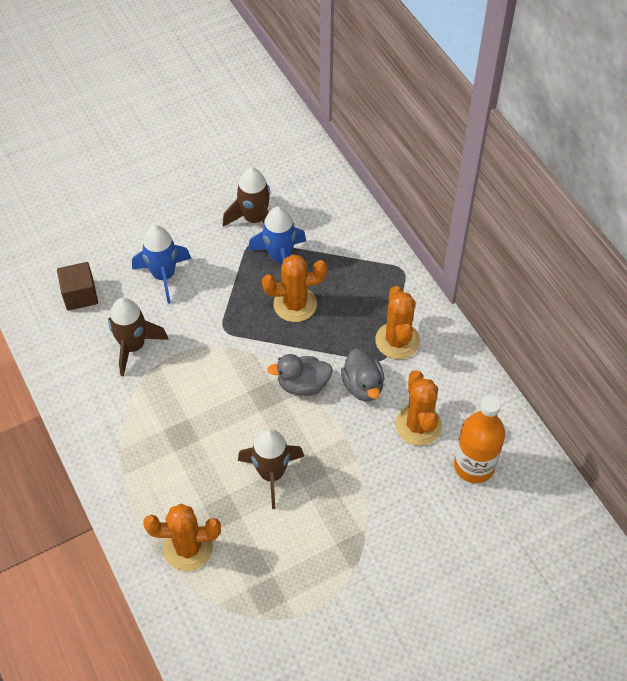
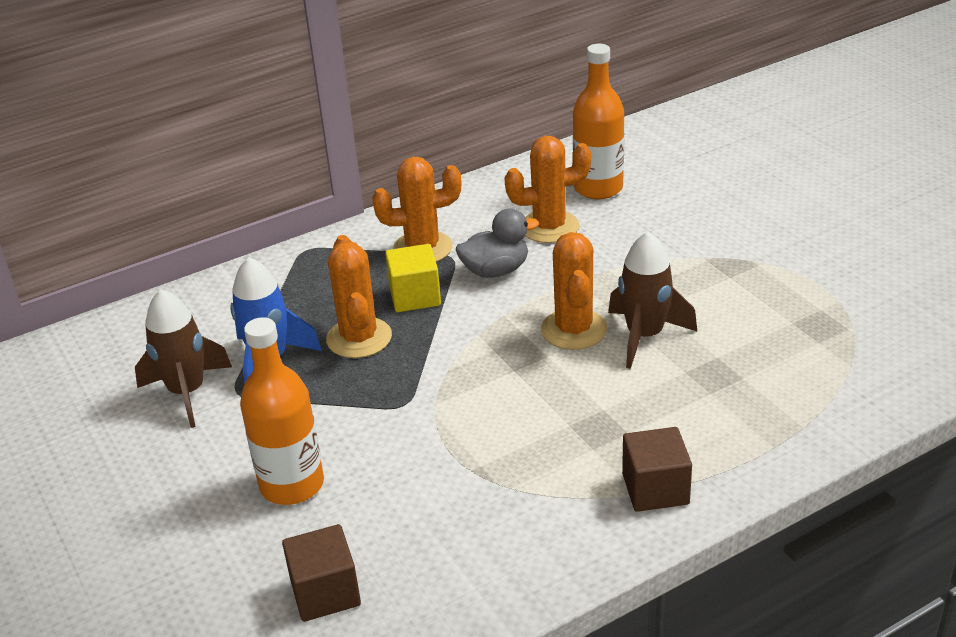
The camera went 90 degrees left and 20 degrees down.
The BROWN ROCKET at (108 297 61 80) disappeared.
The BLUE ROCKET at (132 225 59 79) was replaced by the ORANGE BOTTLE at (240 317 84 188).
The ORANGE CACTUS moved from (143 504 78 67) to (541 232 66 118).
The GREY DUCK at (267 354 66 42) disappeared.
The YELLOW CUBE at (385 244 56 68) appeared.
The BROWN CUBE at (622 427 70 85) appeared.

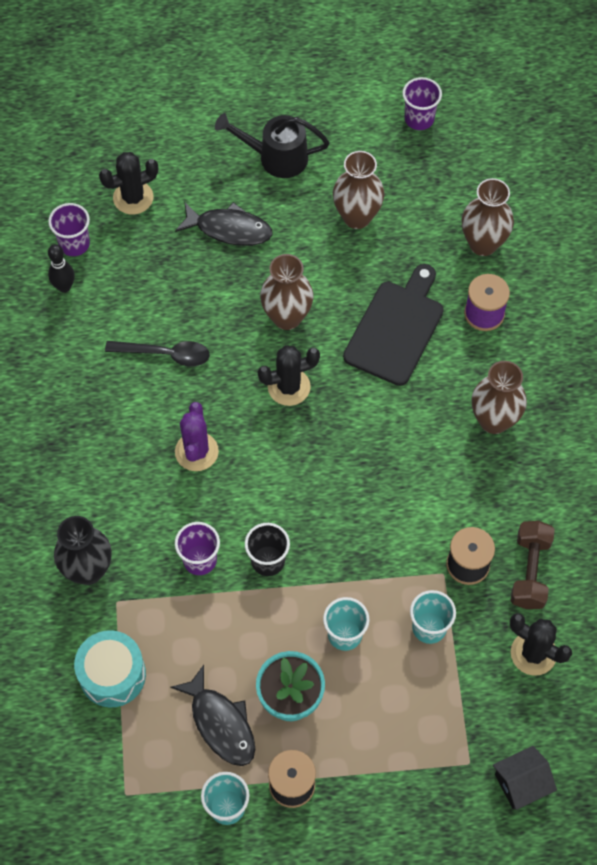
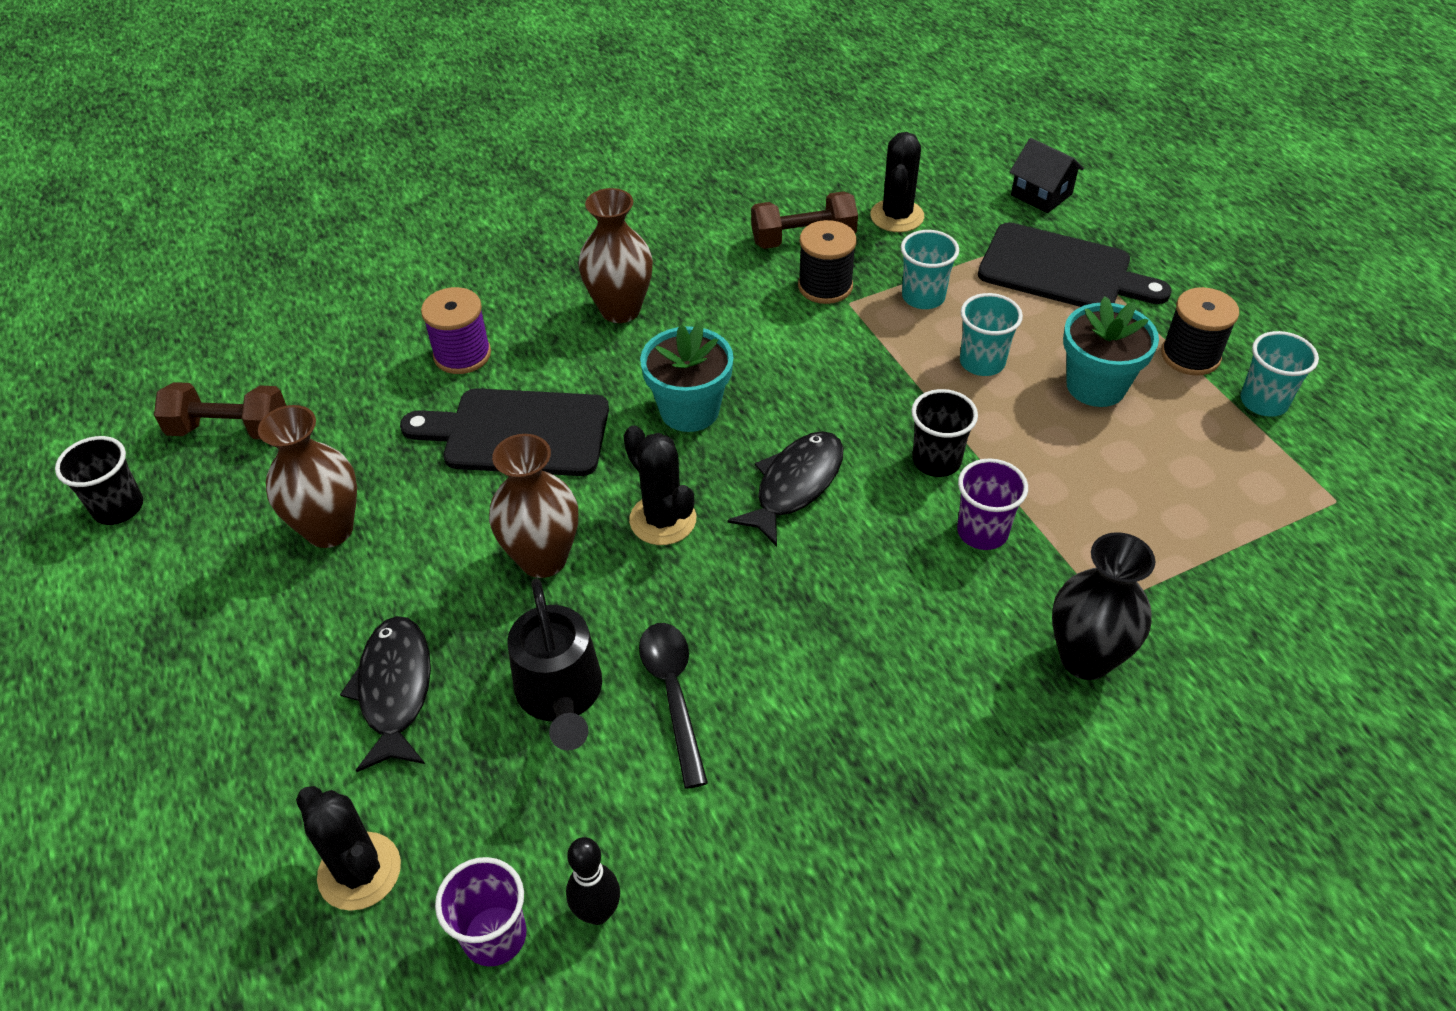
The camera went 110 degrees left and 15 degrees down.
The TURQUOISE DRUM at (74 630 72 78) disappeared.
The BLACK FISH moved from (170 665 85 101) to (727 431 117 116).
The PURPLE CACTUS at (175 402 44 69) disappeared.
The BLACK WATERING CAN moved from (215 113 114 65) to (507 578 95 172).
The PURPLE CUP at (402 77 40 53) became the BLACK CUP at (55 436 88 89).
The BROWN VASE at (462 178 52 78) disappeared.
The BROWN DUMBBELL at (154 382 133 57) appeared.
The TURQUOISE FLOWER POT at (640 322 94 110) appeared.
The BLACK CUTTING BOARD at (978 222 194 85) appeared.

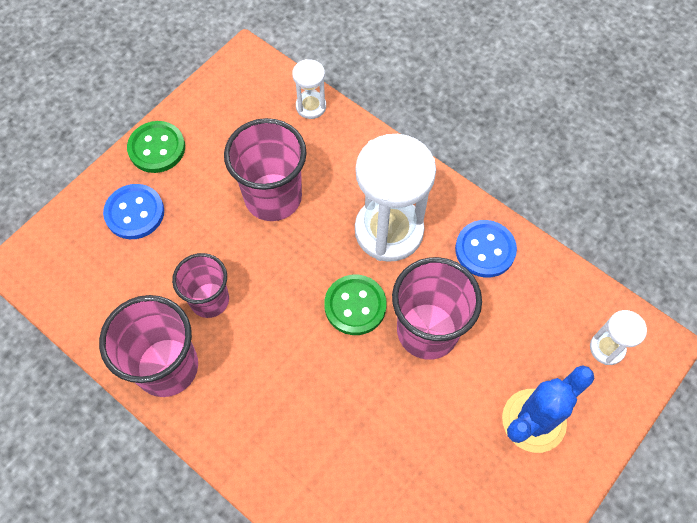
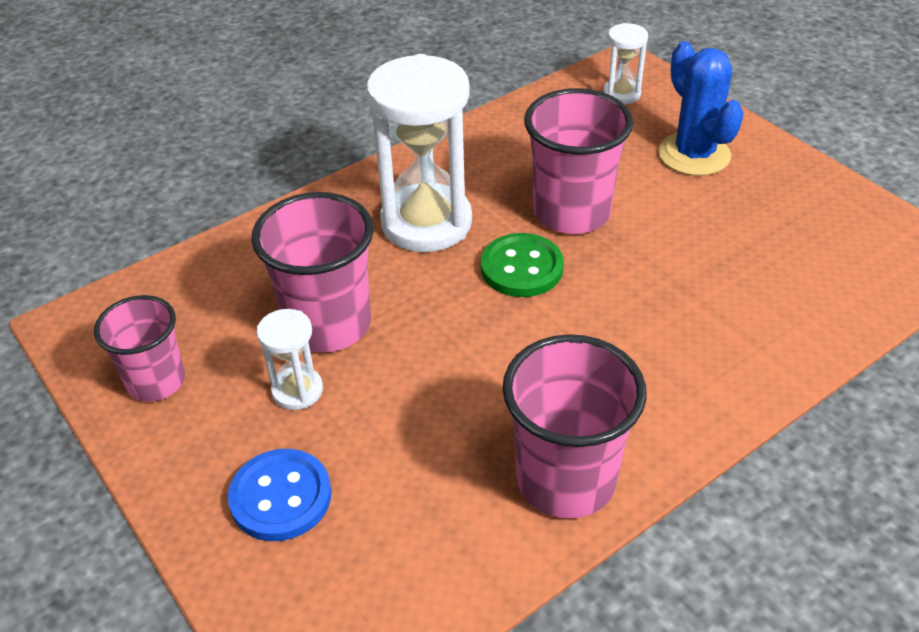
The camera went 75 degrees left and 20 degrees down.
The GREEN BUTTON at (127 121 58 52) disappeared.
The PINK CUP moved from (172 253 57 65) to (94 295 91 107).
The WHITE HOURGLASS moved from (292 59 34 60) to (257 309 66 101).
The BLUE BUTTON at (455 220 62 57) disappeared.

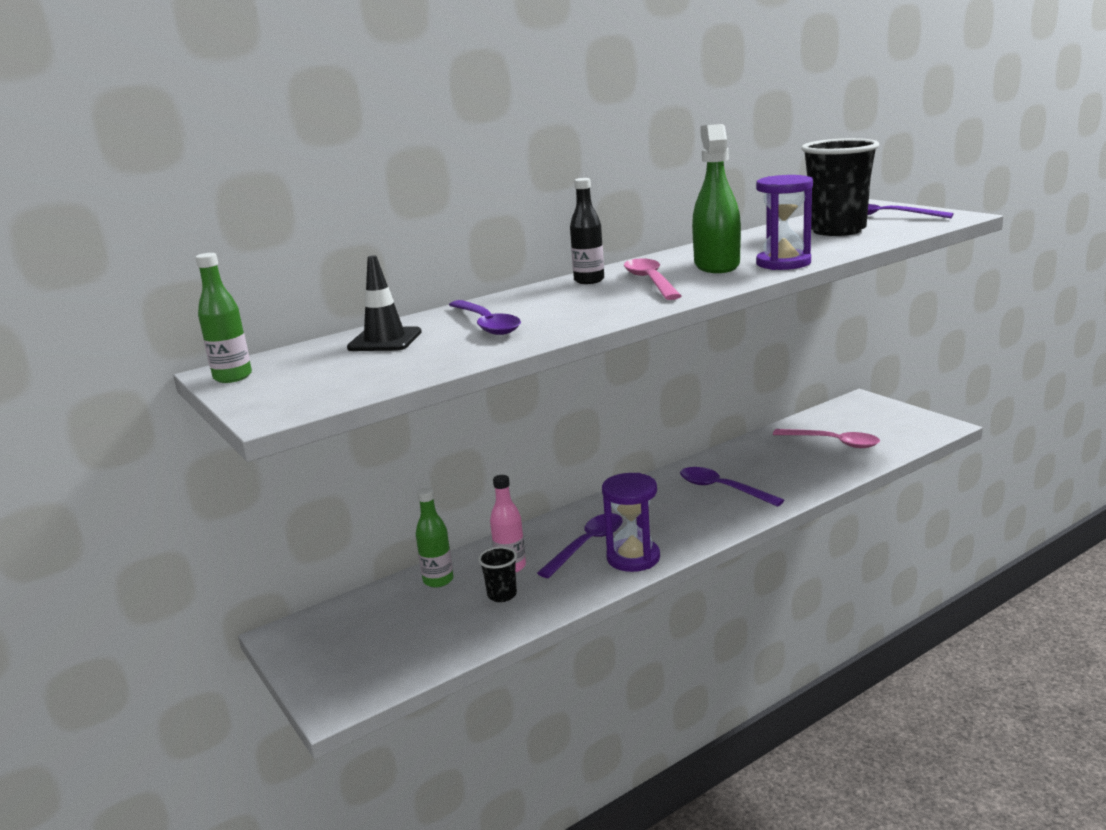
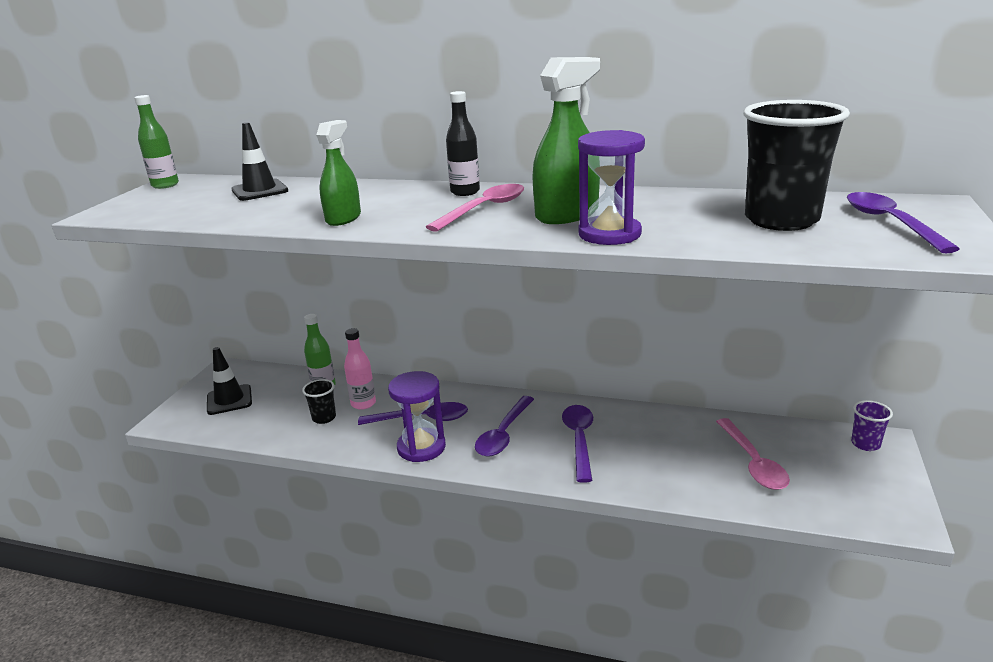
The camera went 50 degrees right and 5 degrees up.
The PURPLE SPOON moved from (449 300 72 35) to (475 396 59 61).
The BLACK TRAFFIC CONE at (207 347 45 68) appeared.
The GREEN SPRAY BOTTLE at (316 120 45 106) appeared.
The PURPLE CUP at (851 400 42 51) appeared.

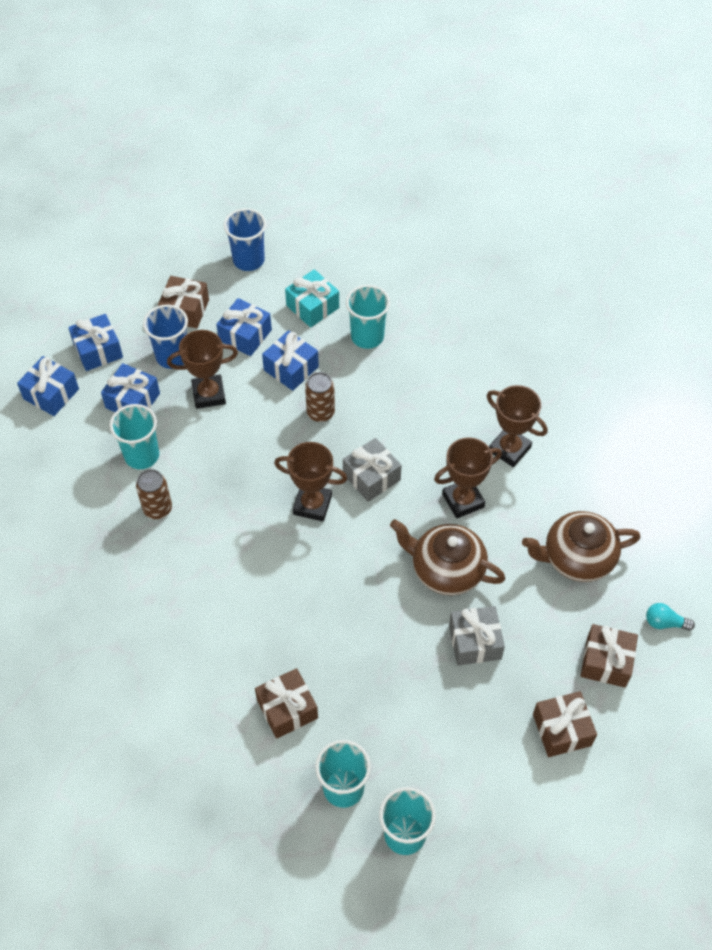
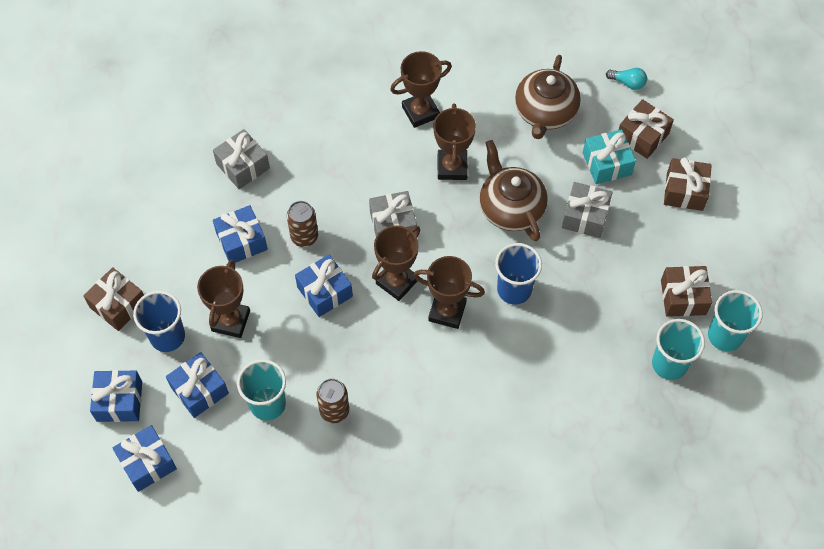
The camera went 65 degrees left and 5 degrees up.
The BLUE GIFT moved from (216 298 56 58) to (295 255 58 62).
The BLUE CUP moved from (224 208 42 63) to (495 243 47 62).
The BROWN GIFT moved from (255 668 63 71) to (661 266 51 51).
The TURQUOISE GIFT moved from (285 269 54 59) to (583 129 53 55).
The TURQUOISE CUP at (346 285 44 64) was replaced by the GREY GIFT at (213 129 57 60).
The BROWN TEAPOT at (390 519 116 77) turned 105 degrees clockwise.
The TURQUOISE LIGHT BULB at (646 603 49 28) turned 105 degrees counterclockwise.
The BROWN TROPHY at (413 256 72 73) appeared.

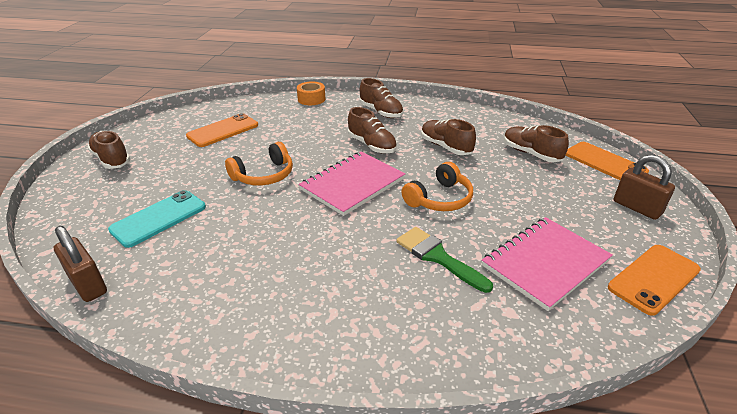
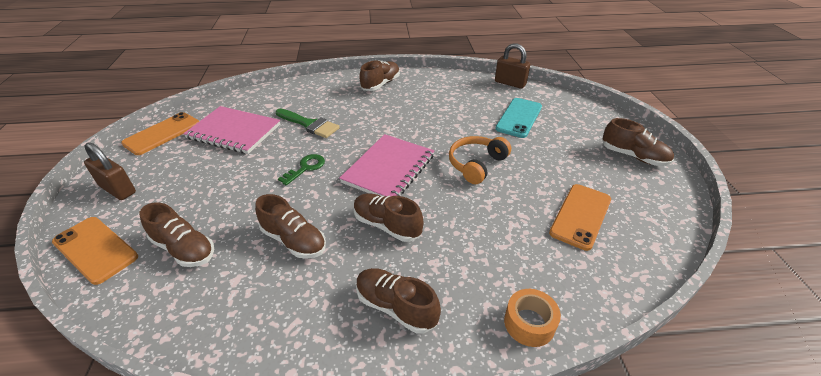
The camera went 165 degrees right and 5 degrees up.
The ORANGE HEADPHONES at (402 162 71 49) was replaced by the GREEN KEY at (278 154 47 32).
The PINK NOTEBOOK at (482 217 131 94) turned 75 degrees clockwise.
The BROWN SHOE at (359 60 41 31) appeared.

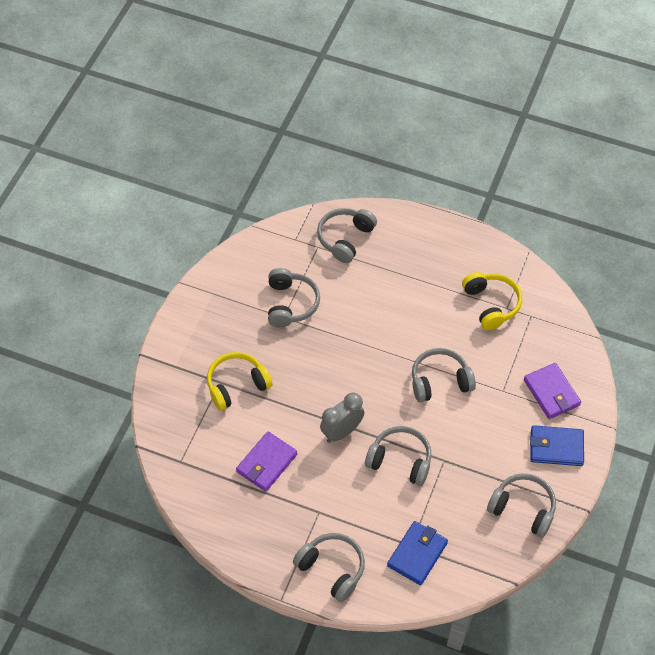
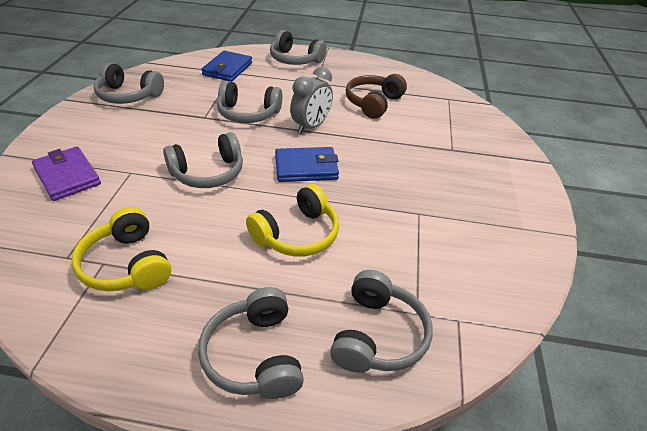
The camera went 165 degrees right and 15 degrees down.
The YELLOW HEADPHONES moved from (207 352 66 59) to (246 184 93 73).
The PURPLE WALLET at (236 431 61 61) was replaced by the BROWN HEADPHONES at (346 74 61 45).
The GREY HEADPHONES moved from (268 268 52 59) to (198 287 106 112).
The BLUE WALLET moved from (530 425 54 41) to (275 147 64 35).

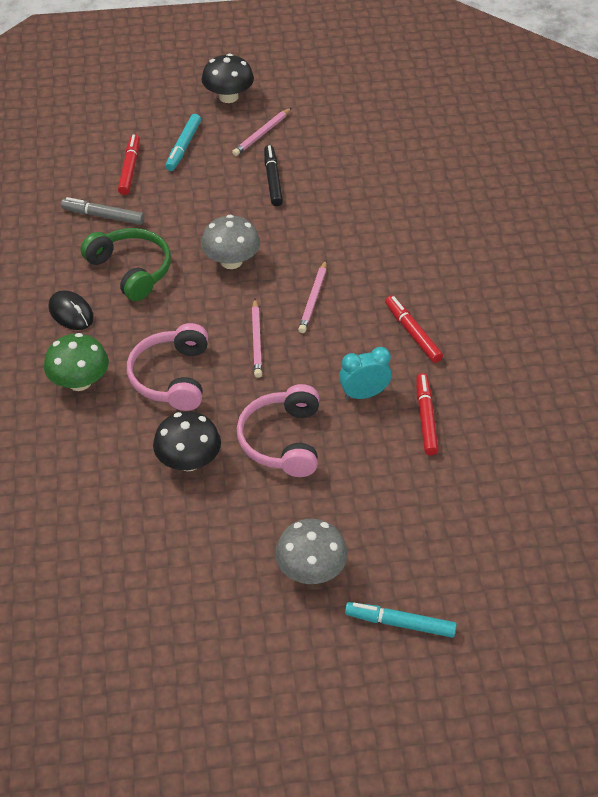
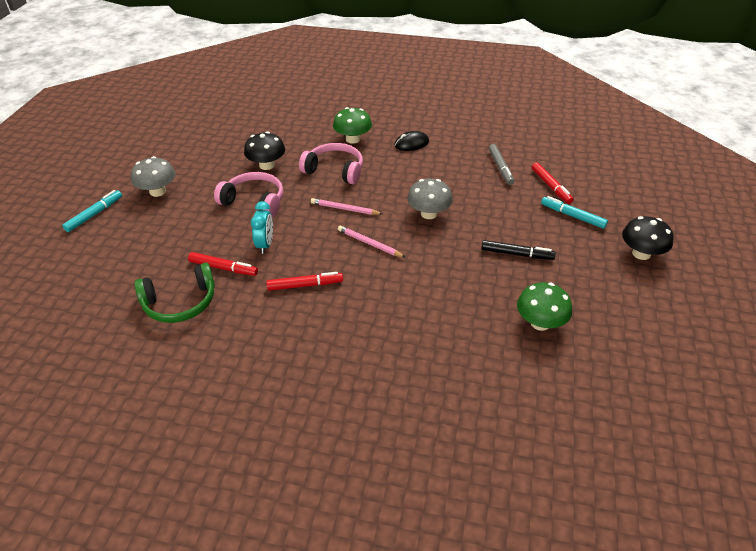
The camera went 110 degrees right and 5 degrees down.
The GREY MARKER at (61 197 83 28) turned 135 degrees clockwise.
The GREEN HEADPHONES moved from (81 228 90 73) to (135 263 80 60).
The RED MARKER at (118 134 22 61) turned 45 degrees clockwise.
The PINK PENCIL at (232 108 59 48) disappeared.
The GREEN MUSHROOM at (517 282 55 49) appeared.

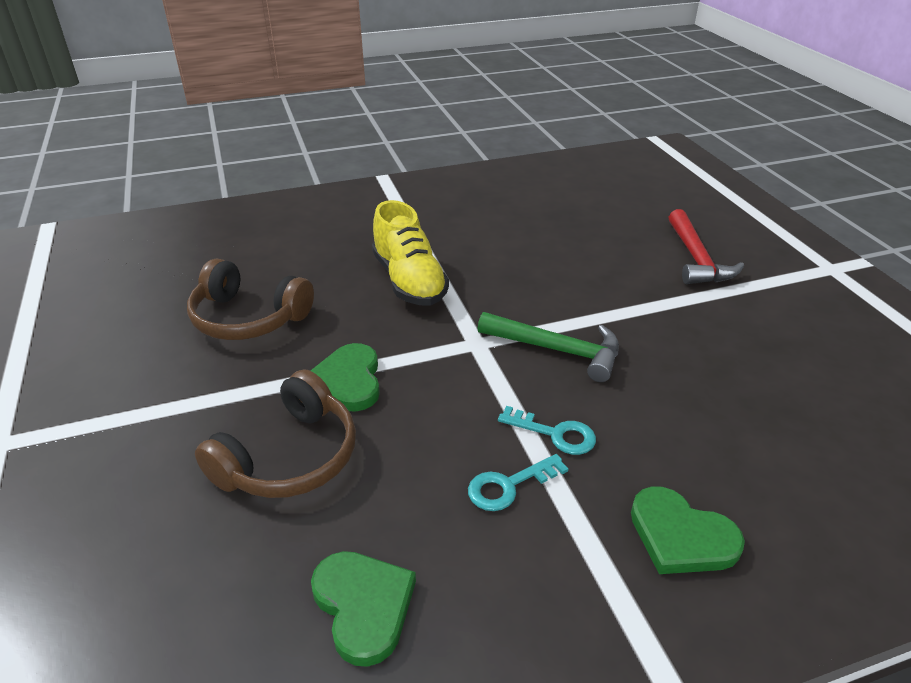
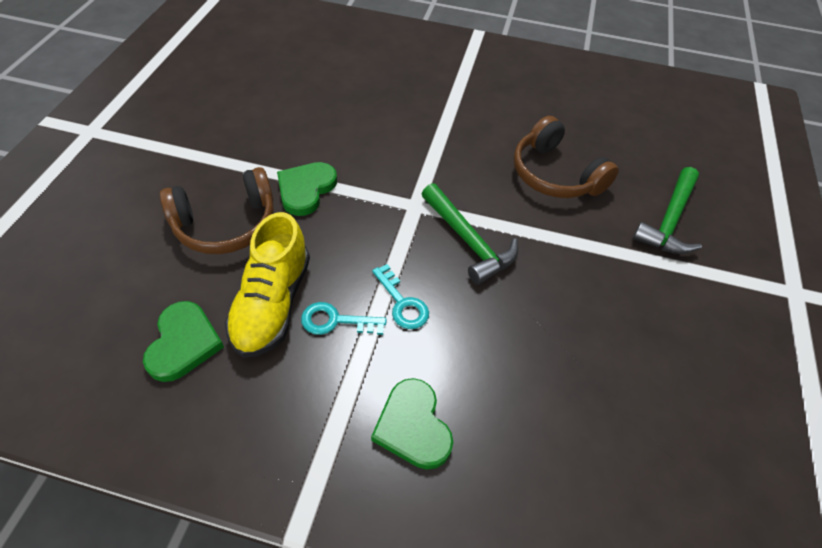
The camera went 30 degrees right and 15 degrees up.
The BROWN HEADPHONES moved from (187 258 127 82) to (514 116 105 82).
The YELLOW SHOE moved from (372 200 77 106) to (225 212 85 146).
The RED HAMMER at (669 209 75 75) became the GREEN HAMMER at (633 167 69 87).

